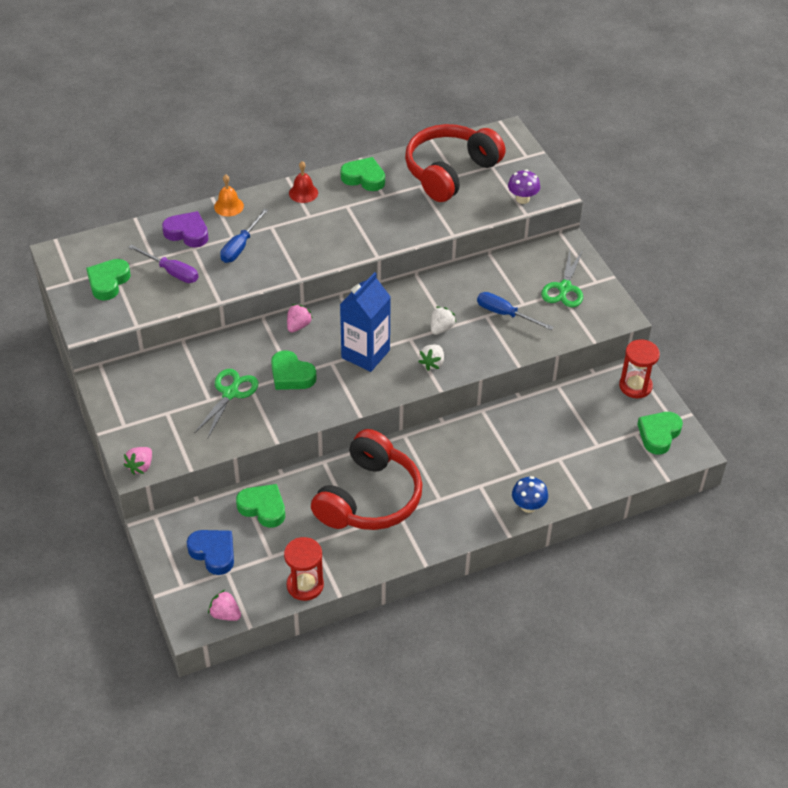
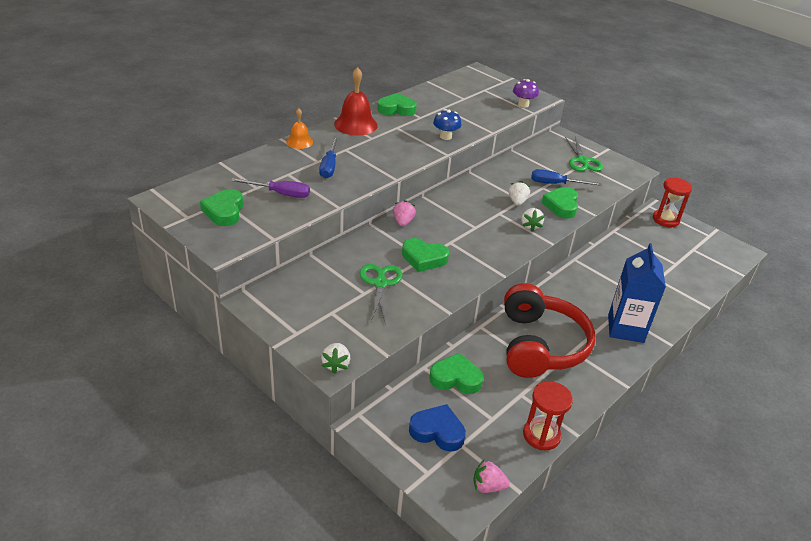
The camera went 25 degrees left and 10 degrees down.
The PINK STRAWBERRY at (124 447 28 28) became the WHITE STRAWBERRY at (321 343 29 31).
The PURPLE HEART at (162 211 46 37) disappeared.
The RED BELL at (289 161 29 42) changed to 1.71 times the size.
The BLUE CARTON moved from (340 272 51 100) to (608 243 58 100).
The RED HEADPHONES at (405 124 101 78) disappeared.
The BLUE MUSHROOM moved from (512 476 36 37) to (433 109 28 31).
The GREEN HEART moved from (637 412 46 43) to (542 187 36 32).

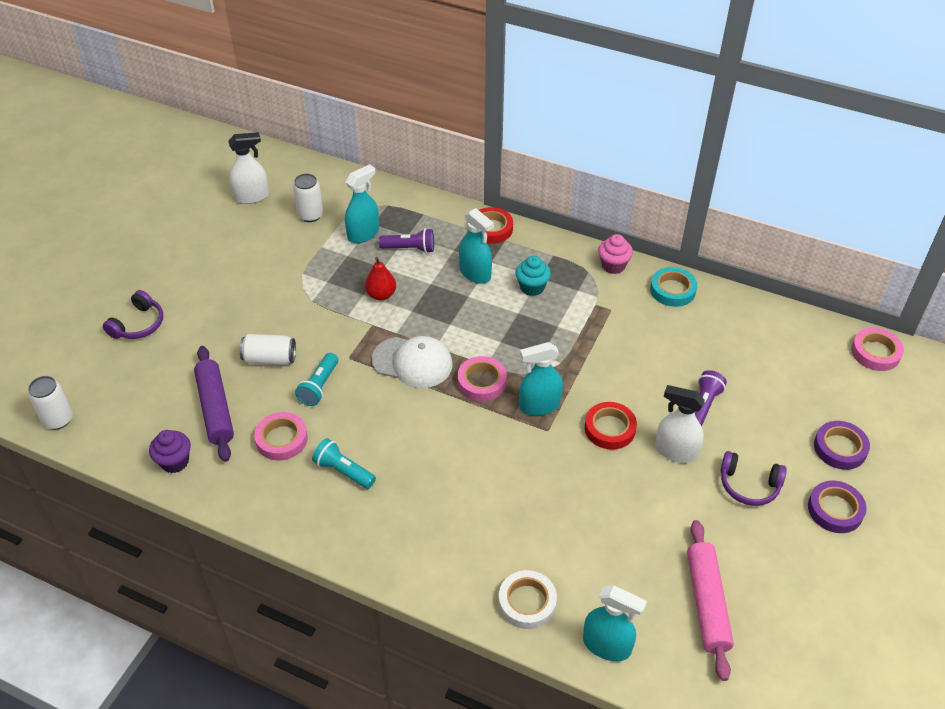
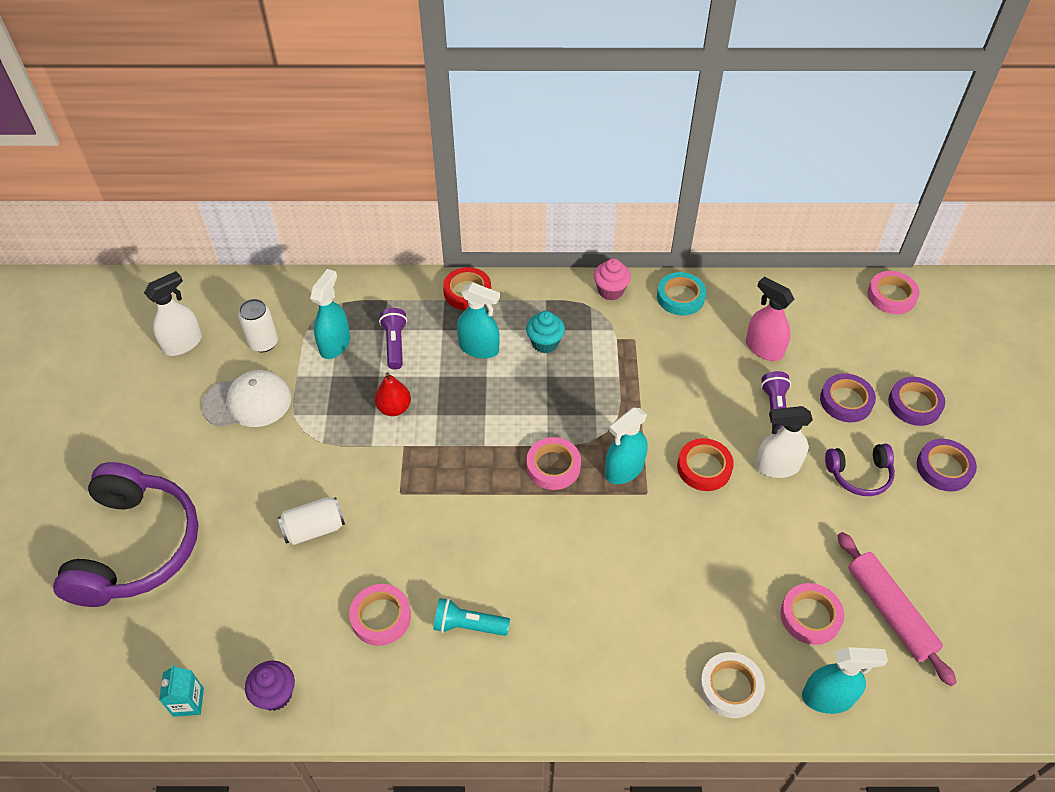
The camera went 25 degrees left and 5 degrees up.
The WHITE CAN at (28 376 45 54) disappeared.
The PURPLE HEADPHONES at (103 290 60 49) changed to 2.07 times the size.
The PURPLE ROLLING PIN at (194 346 40 116) disappeared.
The TURQUOISE FLASHLIGHT at (295 353 43 53) disappeared.
The WHITE CAP moved from (372 336 81 52) to (201 370 91 57).
The PURPLE FLASHLIGHT at (379 228 55 25) turned 75 degrees counterclockwise.
The TURQUOISE CARTON at (159 665 45 52) appeared.
The PINK SPRAY BOTTLE at (746 277 49 84) appeared.
The PINK TAPE at (781 583 63 62) appeared.
The PURPLE TAPE at (820 373 56 49) appeared.

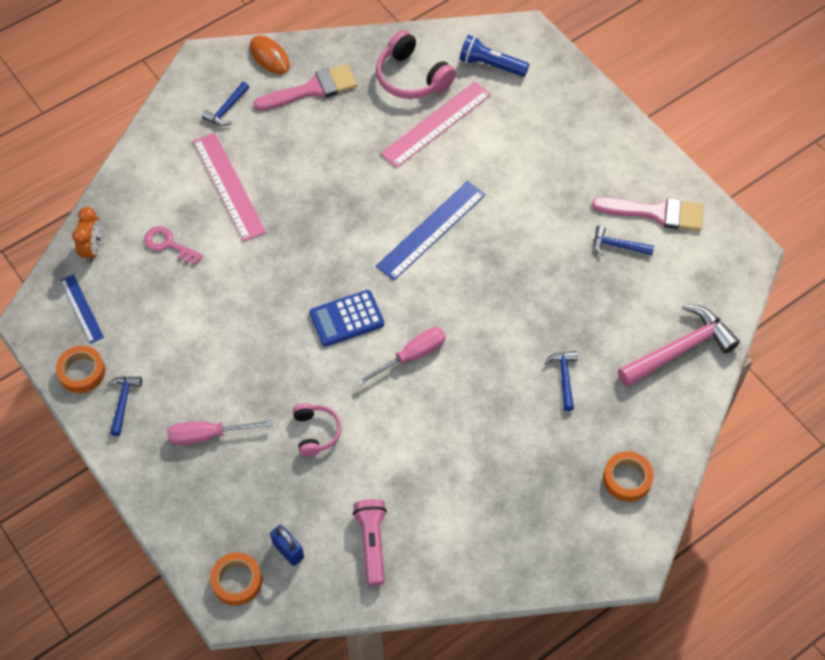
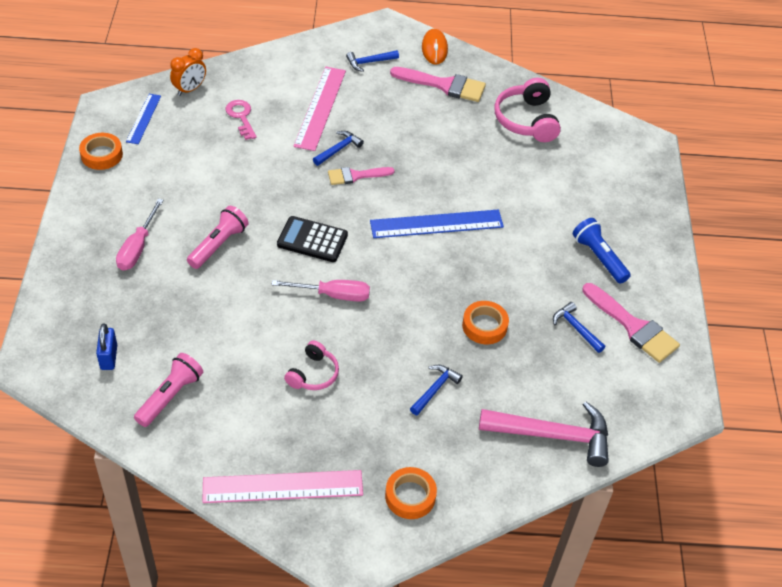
The camera went 35 degrees right and 10 degrees down.
The BLUE HAMMER moved from (107 376 35 60) to (313 131 51 35).
The PINK SCREWDRIVER at (167 420 106 25) turned 105 degrees counterclockwise.
The ORANGE TAPE moved from (210 553 52 53) to (462 301 47 43).
The PINK HEADPHONES moved from (293 403 48 54) to (284 340 55 50).
The BLUE CALCULATOR at (309 290 75 57) became the BLACK CALCULATOR at (277 216 71 46).
The PINK RULER moved from (381 81 110 87) to (202 470 161 33).
The BLUE FLASHLIGHT moved from (459 35 70 42) to (573 218 58 66).
The PINK FLASHLIGHT at (187 206 61 63) appeared.
The PINK BRUSH at (328 167 67 18) appeared.

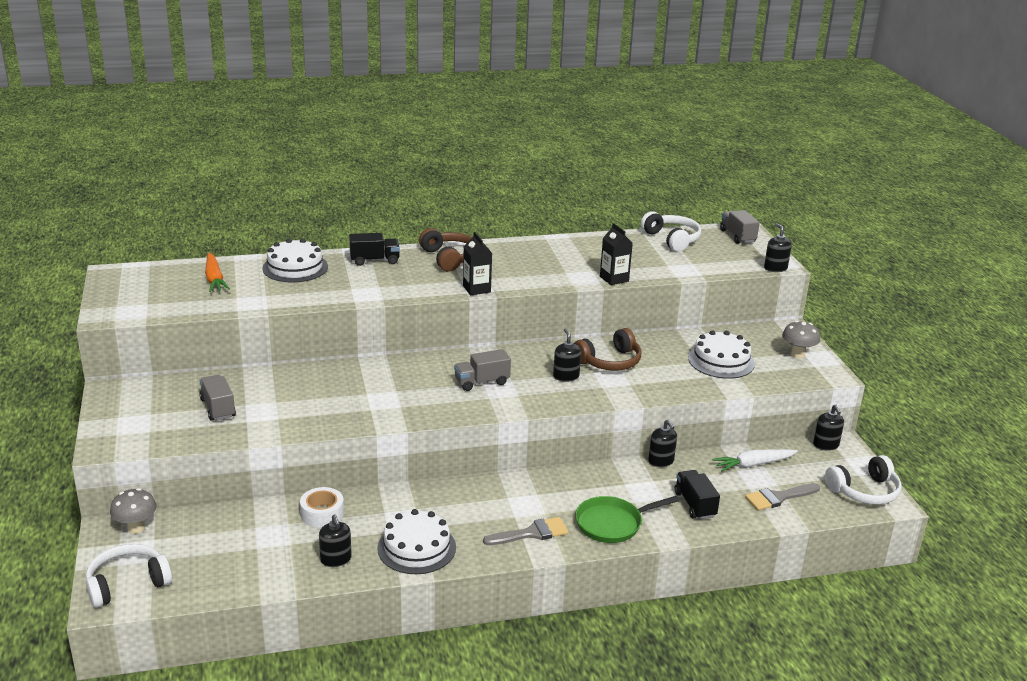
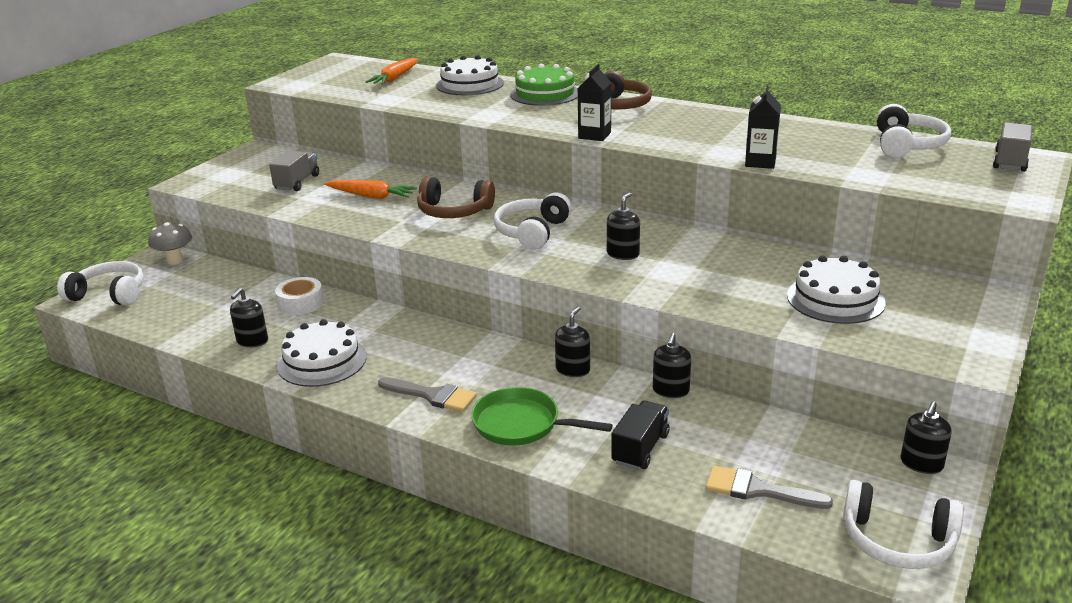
The camera went 45 degrees right and 0 degrees up.
The BLACK TRUCK at (349 233 51 33) was replaced by the GREEN CAKE at (510 64 68 42).
The GREY TRUCK at (454 349 57 42) was replaced by the WHITE HEADPHONES at (494 193 78 57).
The BROWN HEADPHONES moved from (574 328 67 43) to (417 177 78 41).
The WHITE CARROT at (713 449 85 22) disappeared.
The BLACK SOAP DISPENSER moved from (764 223 28 49) to (555 306 35 71).
The GREY MUSHROOM at (782 321 38 38) disappeared.
The ORANGE CARROT at (324 180 93 19) appeared.

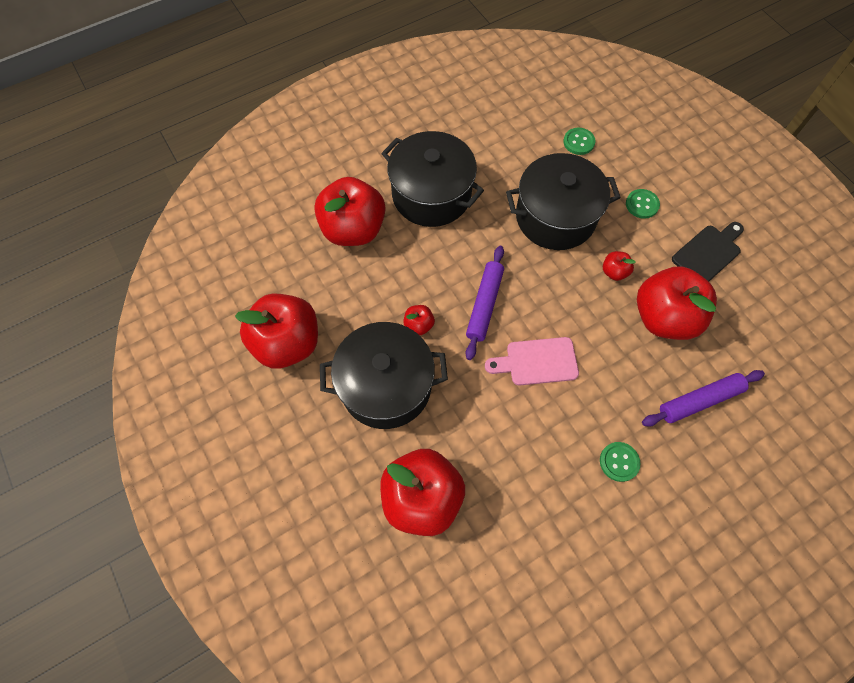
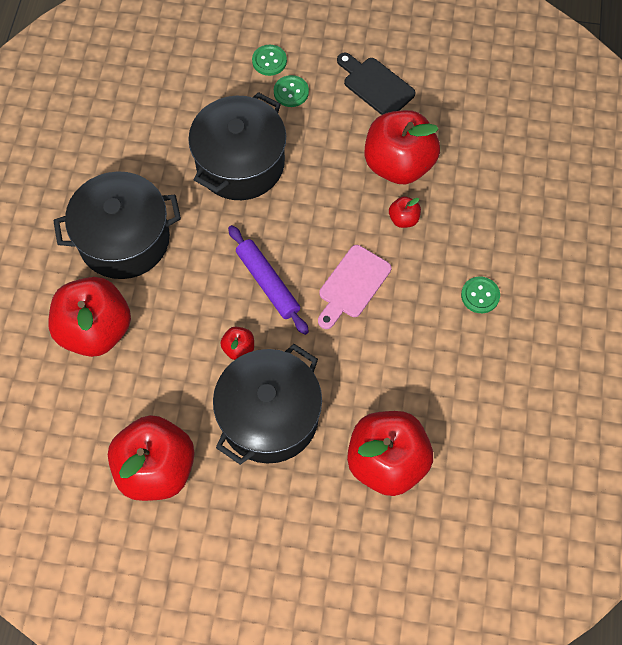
The camera went 50 degrees left and 0 degrees up.
The GREEN BUTTON moved from (563 128 32 27) to (252 45 35 31).
The RED APPLE moved from (603 251 33 30) to (389 196 32 32).
The PURPLE ROLLING PIN at (642 370 123 57) disappeared.
The BLACK CUTTING BOARD at (672 222 72 60) turned 45 degrees counterclockwise.

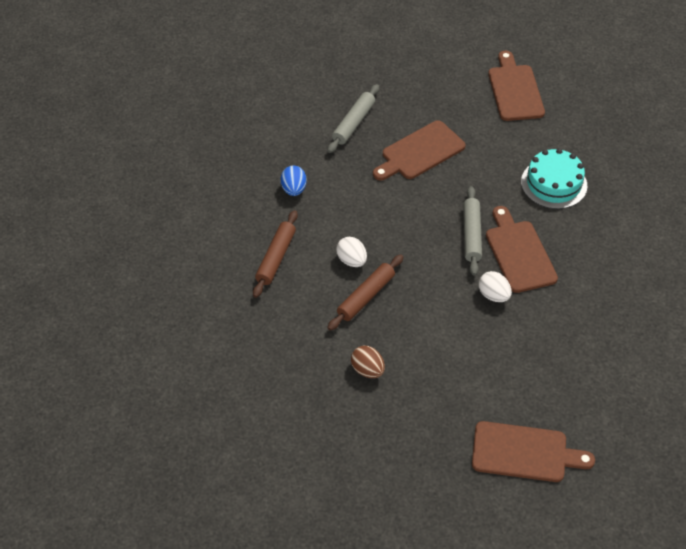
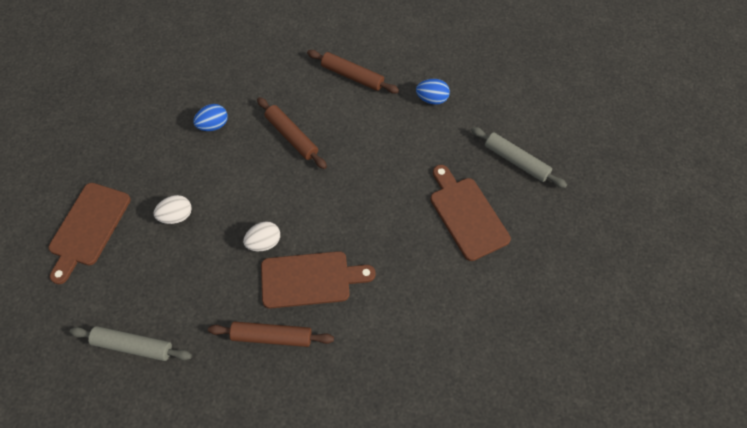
The camera went 100 degrees right and 10 degrees up.
The WHITE EGG moved from (336 237 31 30) to (154 195 38 29).
The BROWN EGG at (351 346 34 32) became the BLUE EGG at (193 104 35 27).
The GREY ROLLING PIN moved from (463 186 19 90) to (70 326 122 35).
The BROWN CUTTING BOARD at (488 51 57 70) disappeared.
The TURQUOISE CAKE at (521 148 66 61) disappeared.
The BROWN ROLLING PIN at (208 321 126 26) appeared.

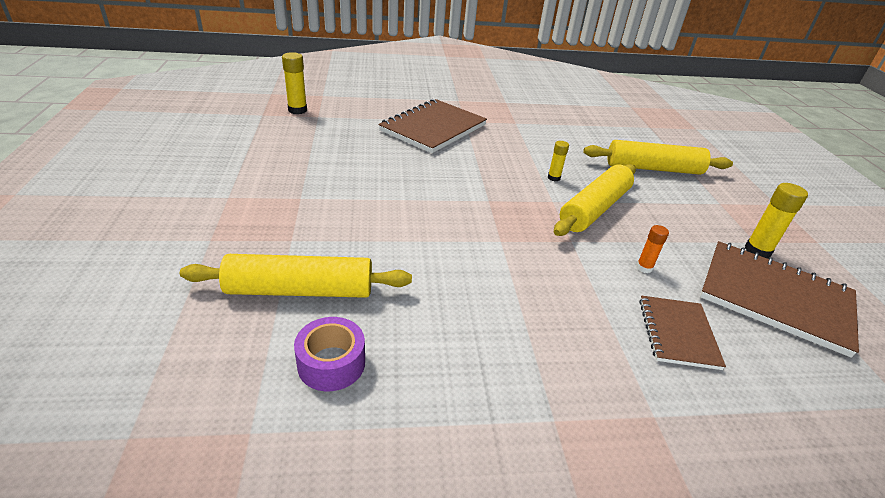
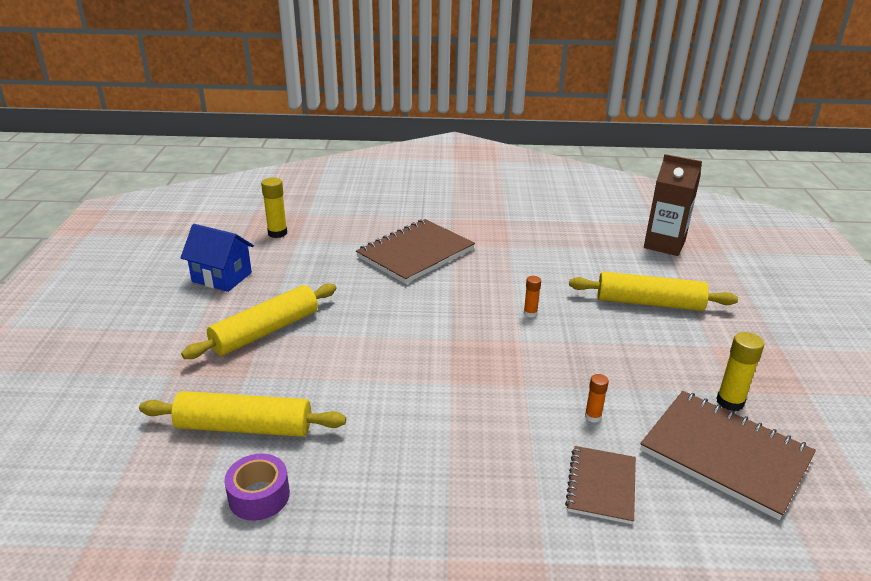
The camera went 10 degrees right and 5 degrees down.
The YELLOW GLUE STICK at (548 141 21 40) became the ORANGE GLUE STICK at (524 276 17 42).
The YELLOW ROLLING PIN moved from (554 164 82 72) to (181 283 156 76).
The BLUE HOUSE at (180 224 74 68) appeared.
The BROWN CARTON at (644 154 58 102) appeared.

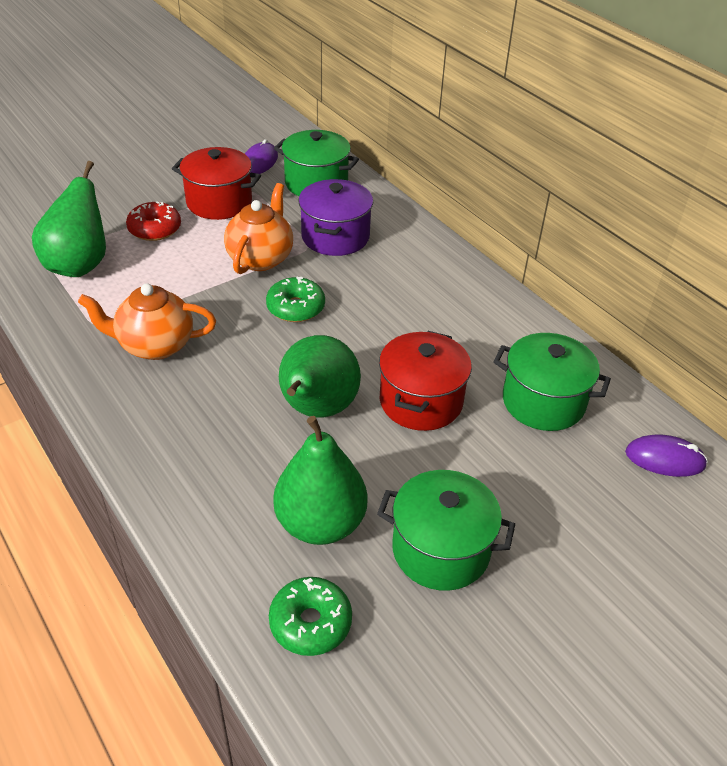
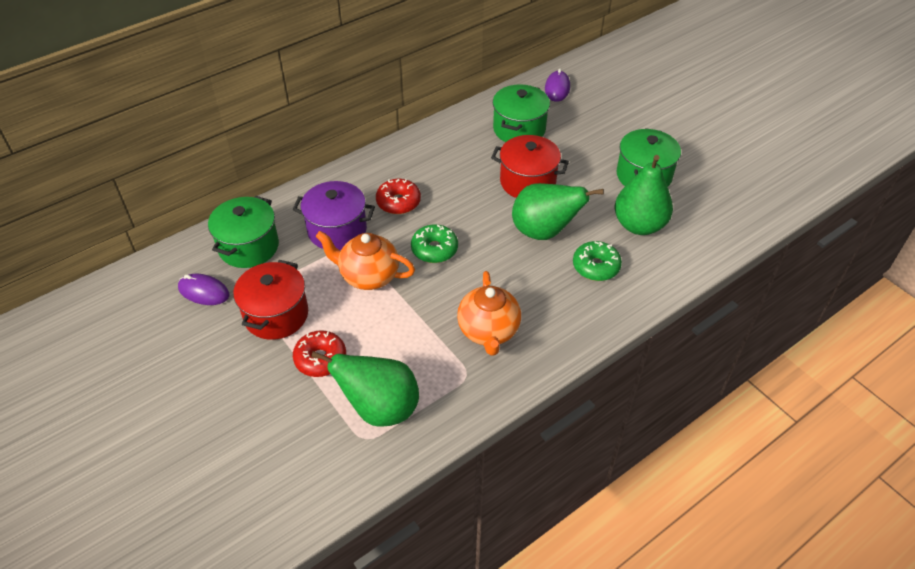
The camera went 90 degrees left and 5 degrees up.
The GREEN DONUT moved from (269 577 83 79) to (573 241 49 40).
The RED DONUT at (376 179 45 35) appeared.

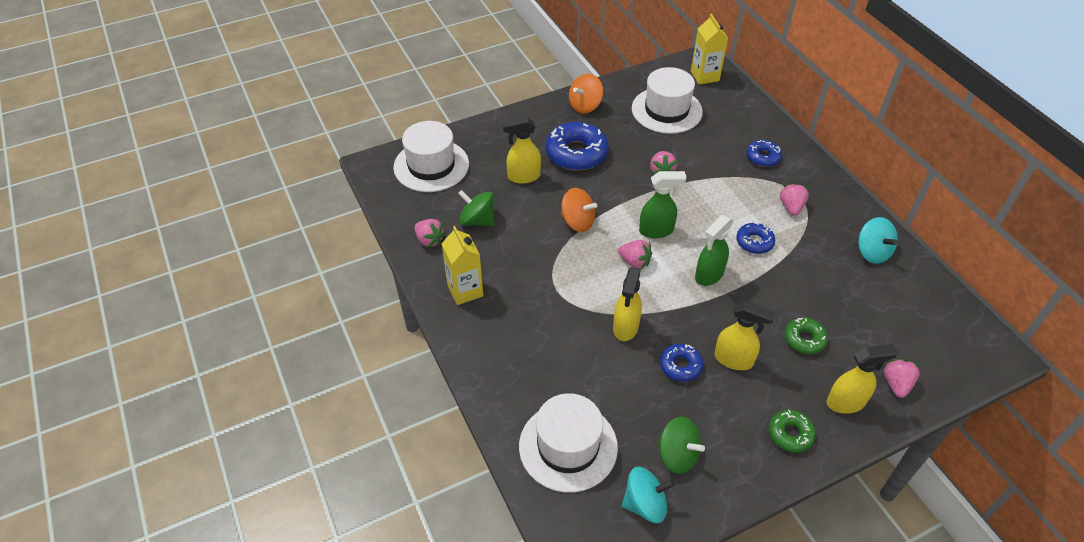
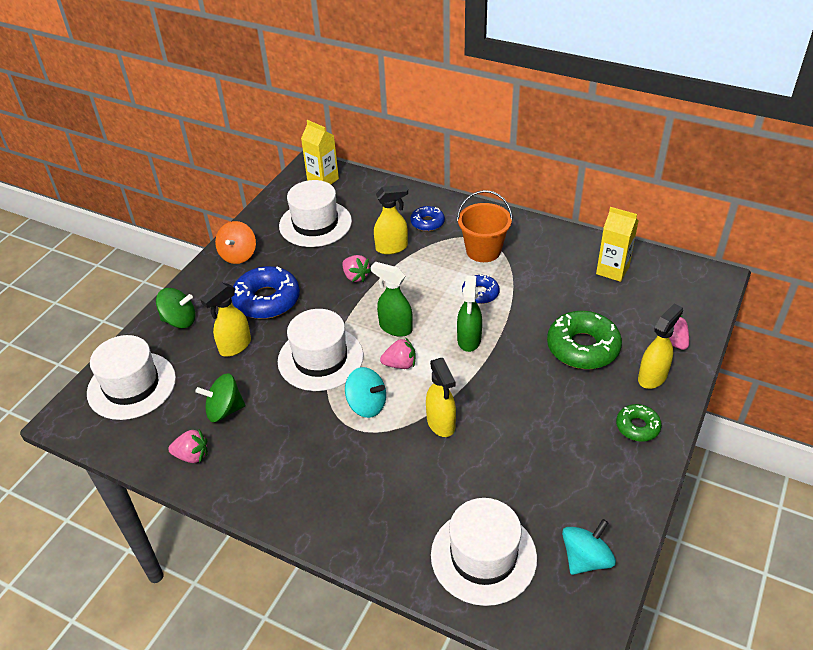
The camera went 35 degrees left and 5 degrees down.
The YELLOW CARTON moved from (441 226 42 79) to (596 207 42 75).
The ORANGE SPINNING TOP at (561 188 36 44) was replaced by the WHITE HAT at (278 309 85 82).
The GREEN SPRAY BOTTLE at (639 171 48 67) turned 105 degrees counterclockwise.
The GREEN SPINNING TOP moved from (658 417 47 57) to (156 288 40 40).
The BLUE DONUT at (660 344 44 38) disappeared.
The YELLOW SPRAY BOTTLE moved from (714 301 61 69) to (374 185 34 69).
The PINK STRAWBERRY at (780 183 29 33) was replaced by the ORANGE BUCKET at (457 190 56 72).
The GREEN DONUT at (785 318 43 36) changed to 1.81 times the size.
The TURQUOISE SPINNING TOP moved from (858 217 40 47) to (345 367 41 51).

